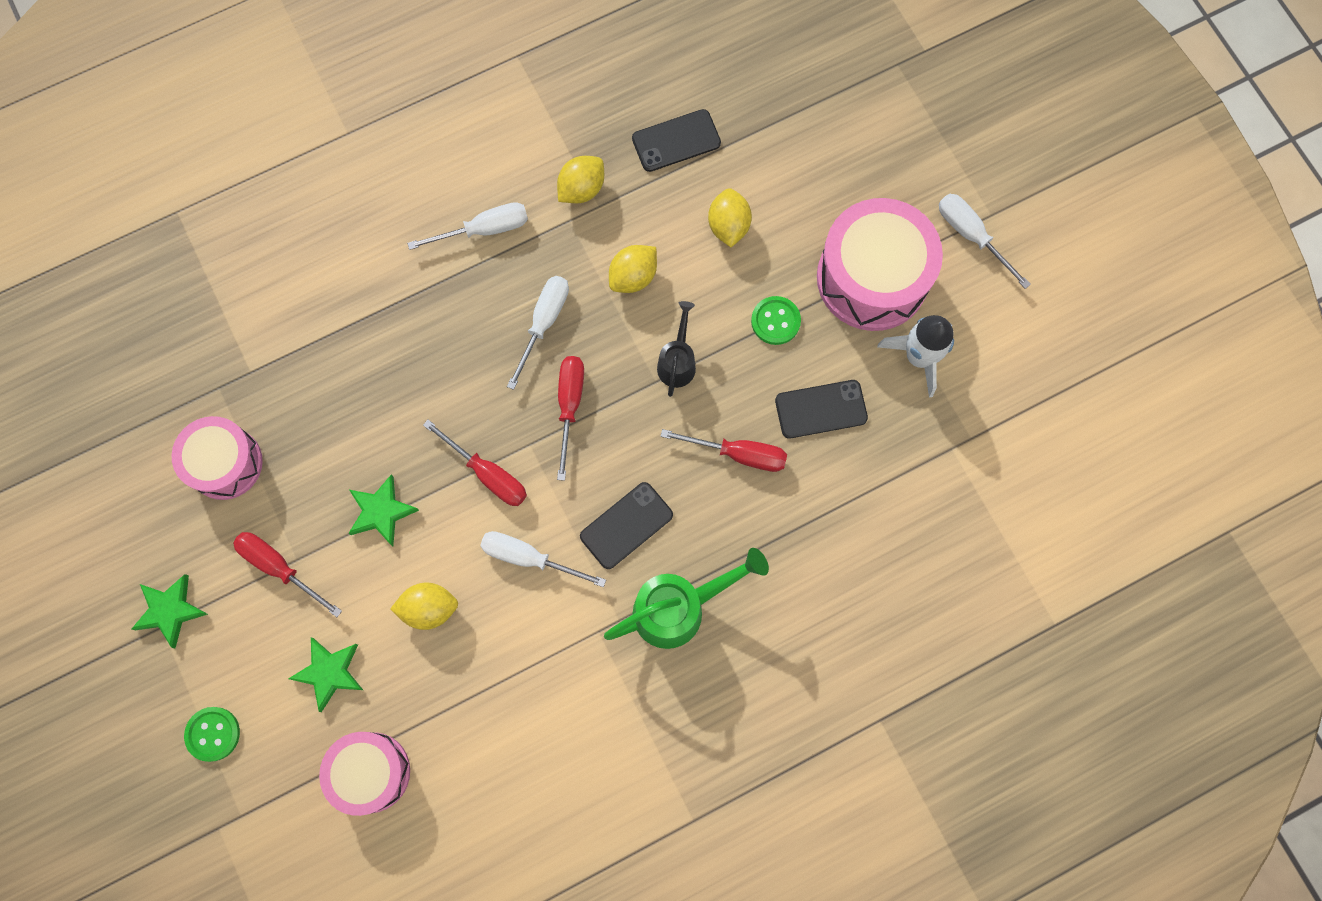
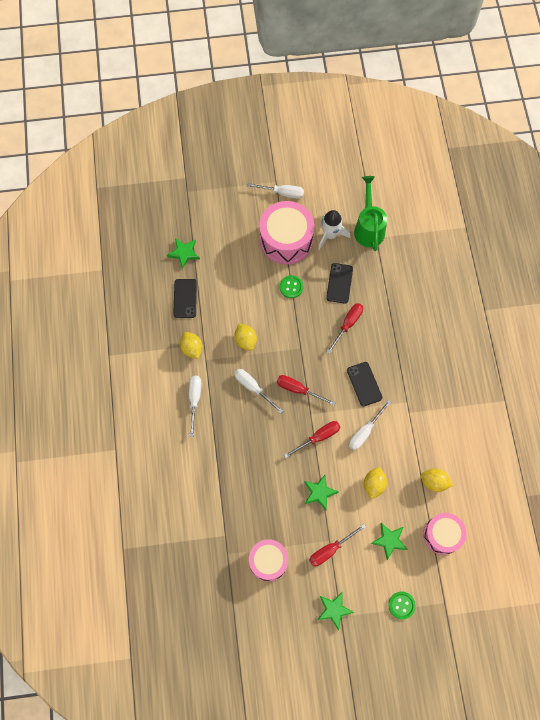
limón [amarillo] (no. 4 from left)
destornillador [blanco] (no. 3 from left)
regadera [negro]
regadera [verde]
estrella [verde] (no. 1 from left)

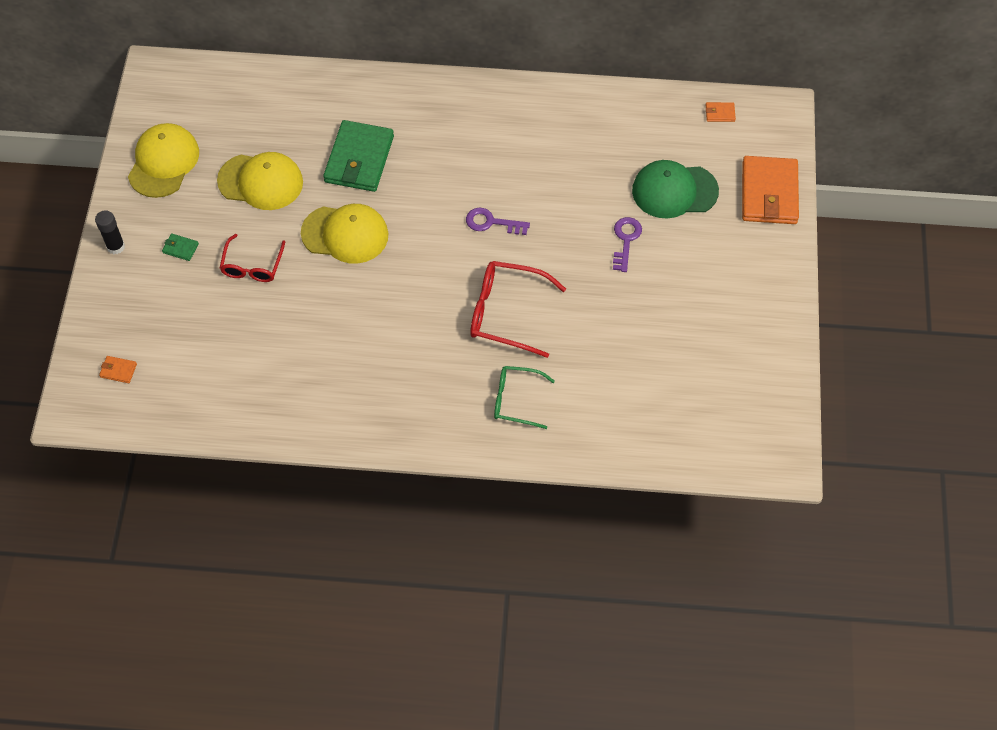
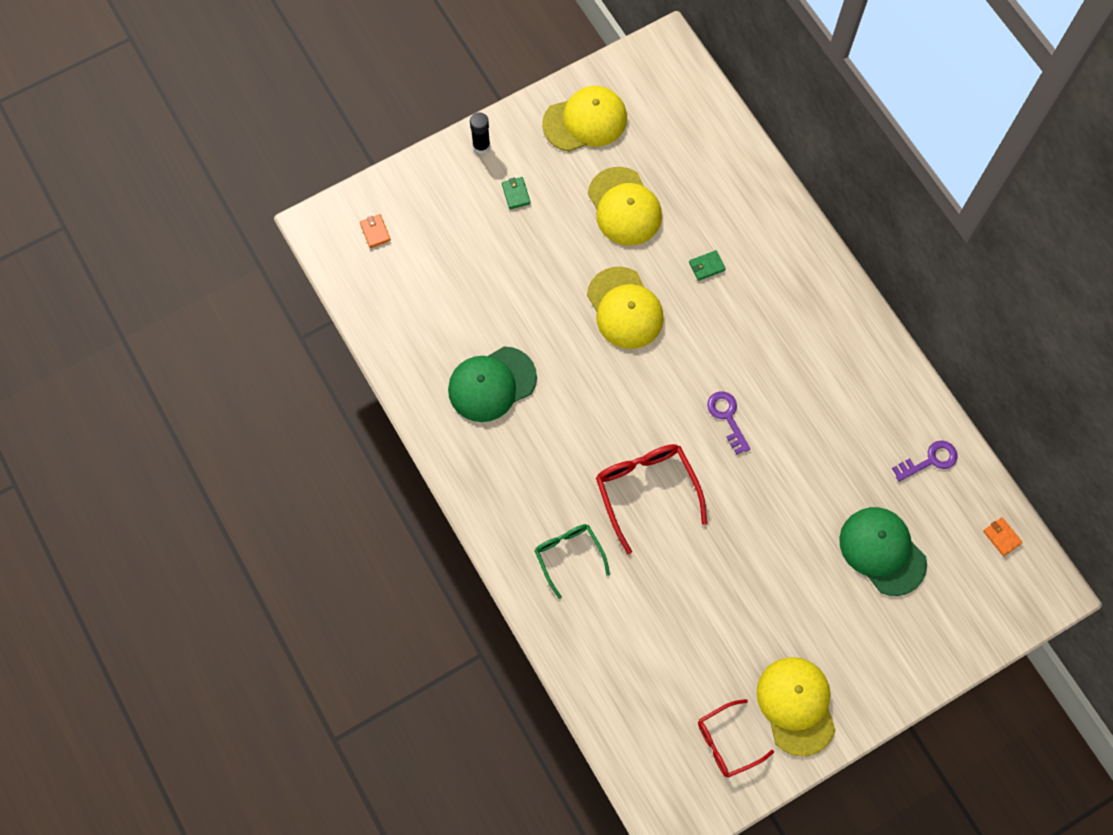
cartera [verde] (no. 2 from left)
cartera [naranja] (no. 3 from left in the first image)
llave [morado] (no. 2 from left)
gafas [rojo] (no. 2 from left)
gorra [verde] (no. 1 from left)
gorra [amarillo] (no. 4 from left)

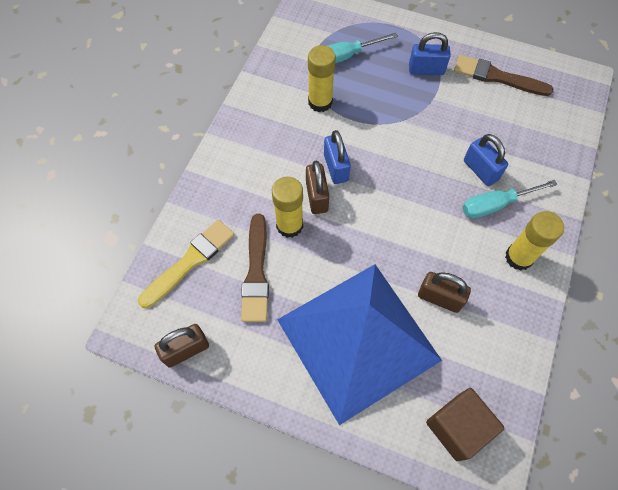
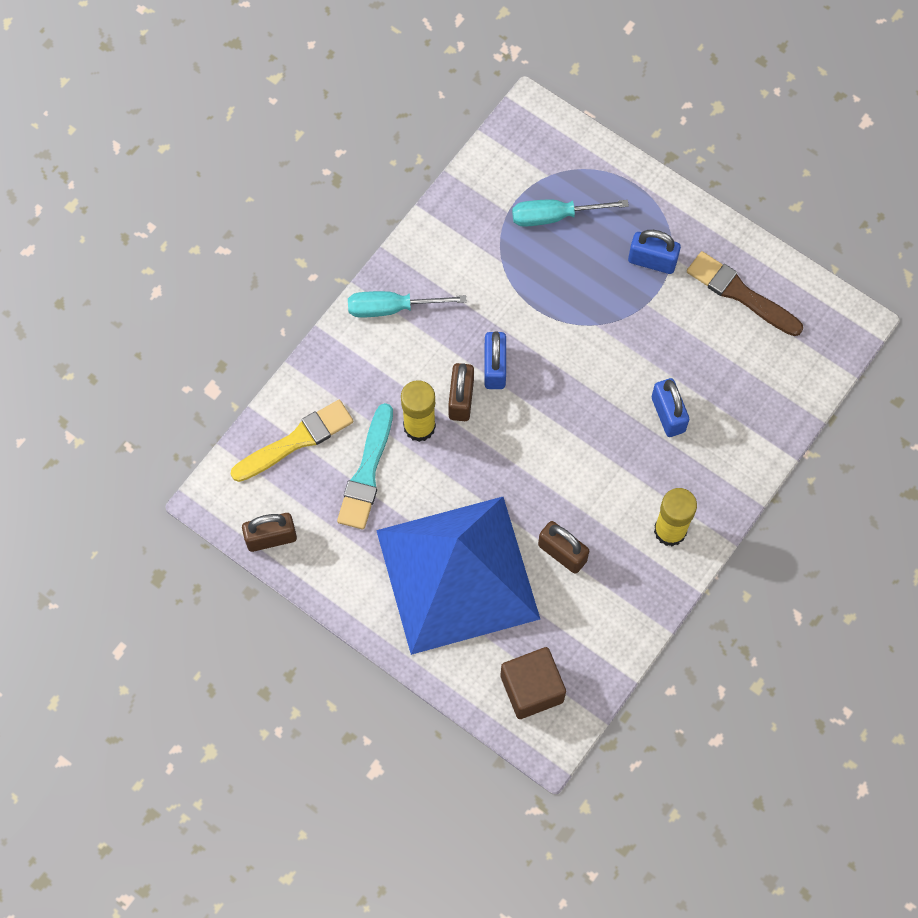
barra de pegamento [amarillo] (no. 2 from left in the first image)
destornillador [turquesa] (no. 1 from left)
pincel [turquesa]

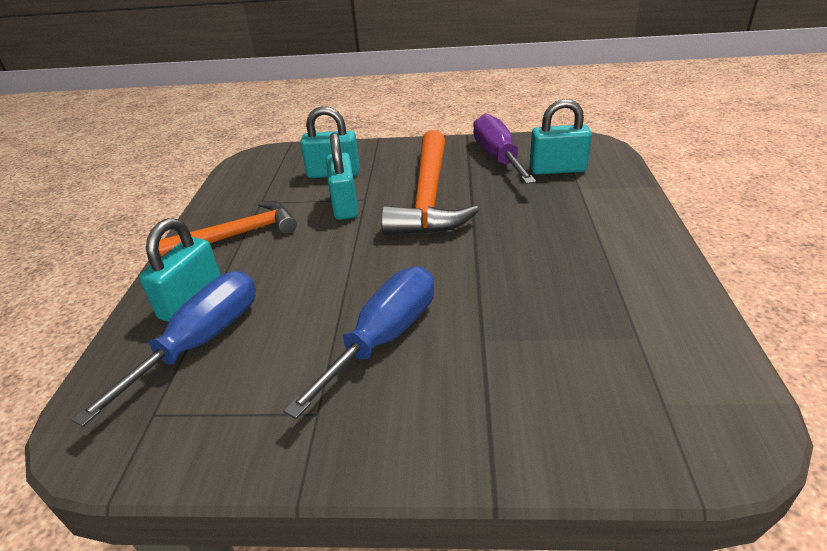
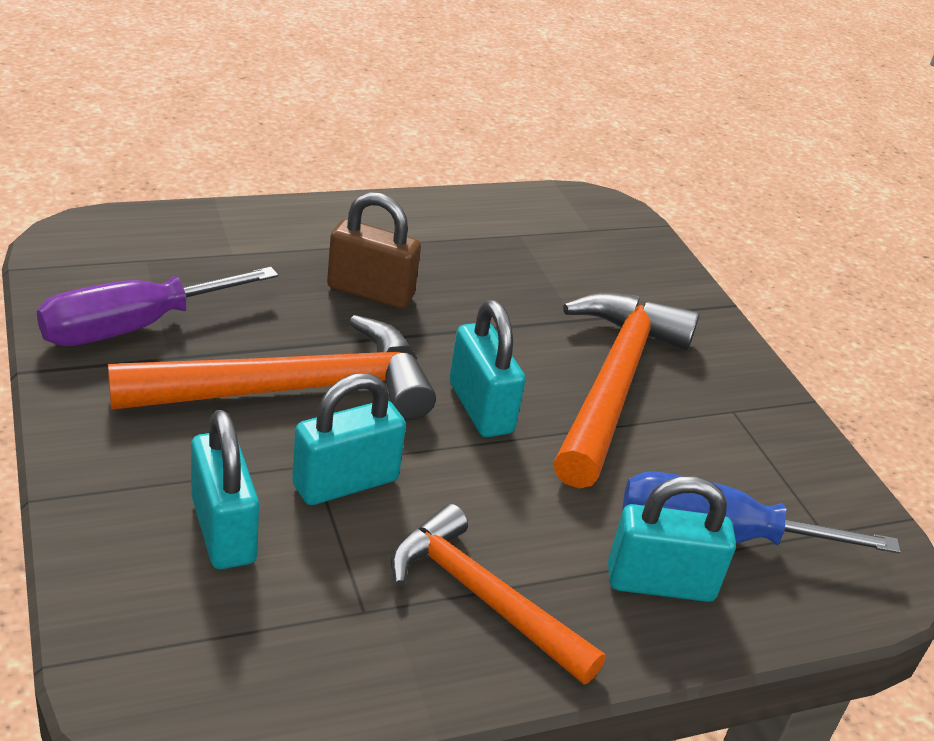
candado [turquesa] (no. 3 from left)
martillo [naranja] (no. 3 from left)
candado [marrón]

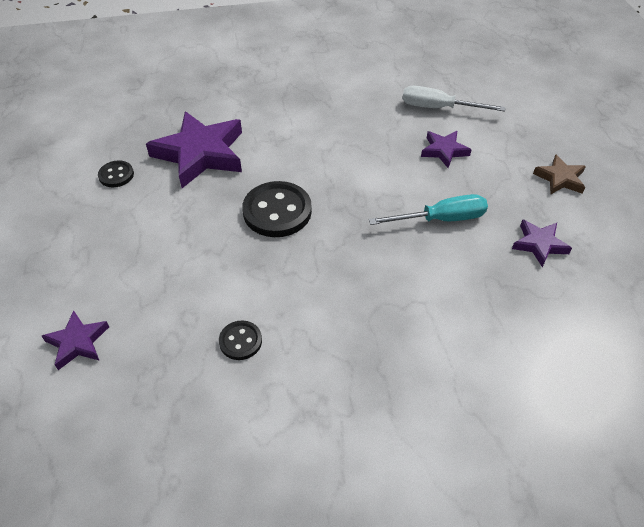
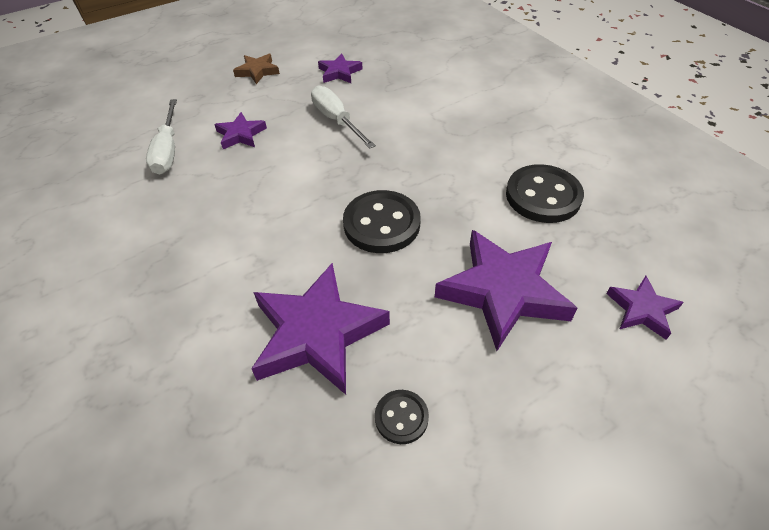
destornillador [blanco] (no. 2 from left)
botón [negro] (no. 3 from left)
estrella [morado] (no. 4 from left)

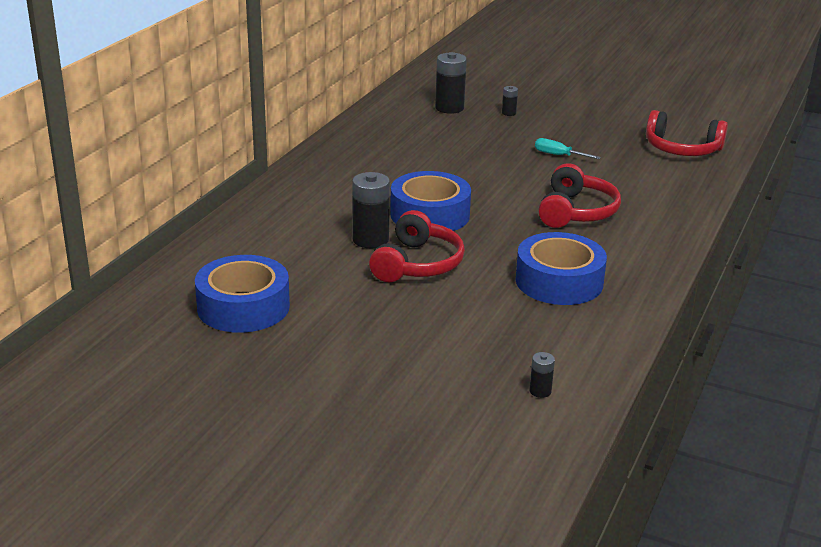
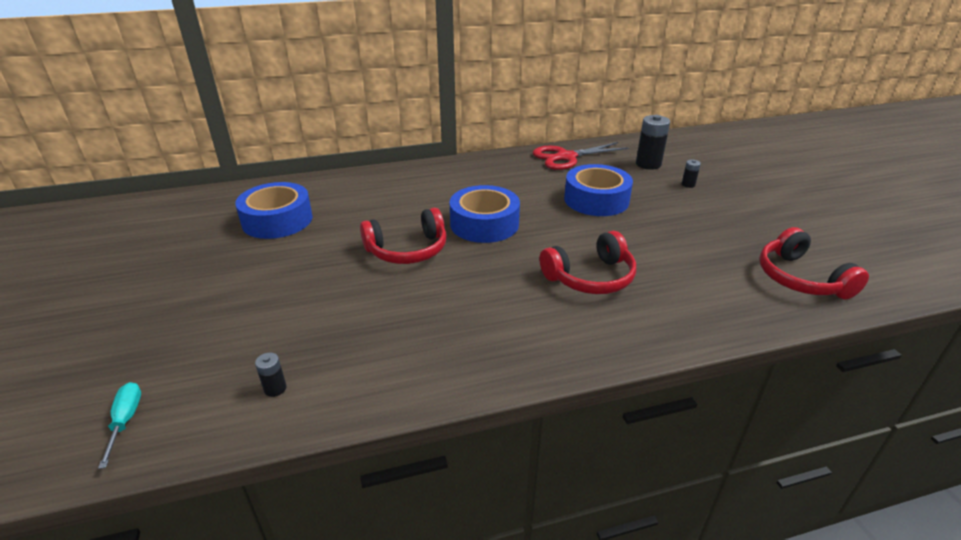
destornillador [turquesa]
pila [negro] (no. 1 from left in the first image)
cinta adhesiva [azul] (no. 3 from left)
tijeras [rojo]

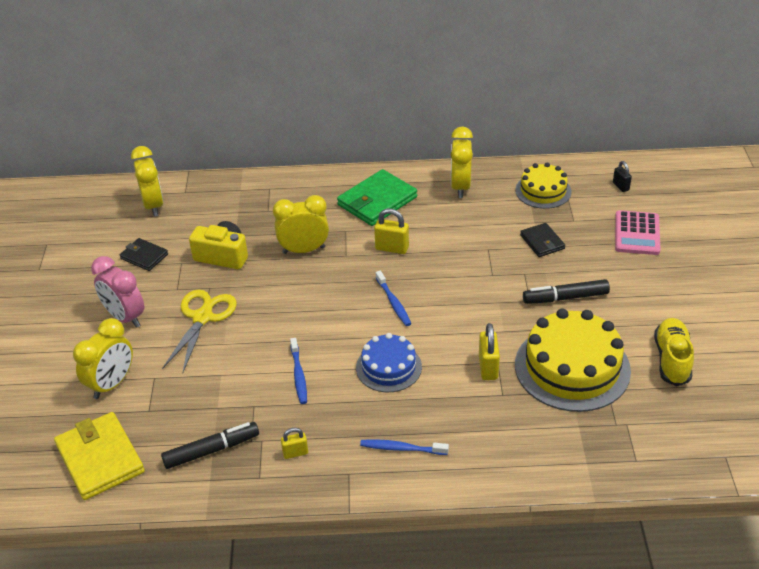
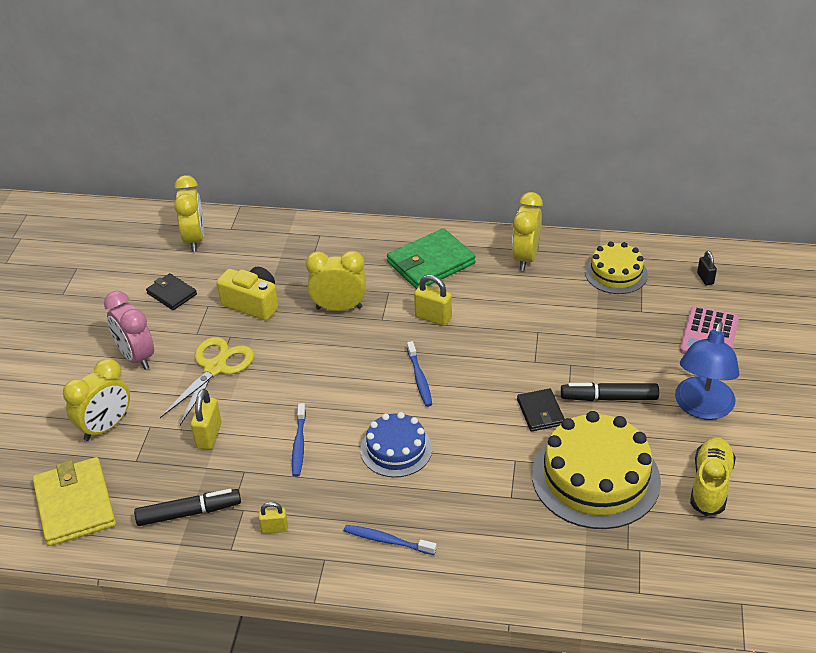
cartera [negro] (no. 2 from left)
candado [amarillo] (no. 1 from left)
lámpara [azul]

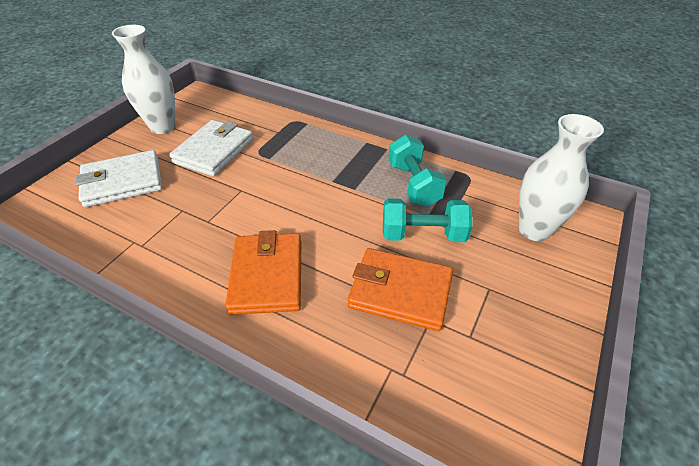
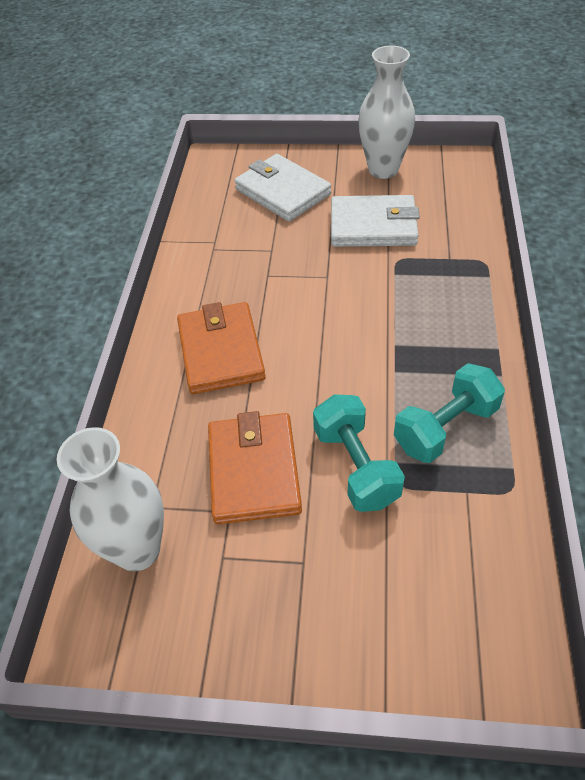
florero [blanco] (no. 1 from left)
cartera [naranja] (no. 1 from left)

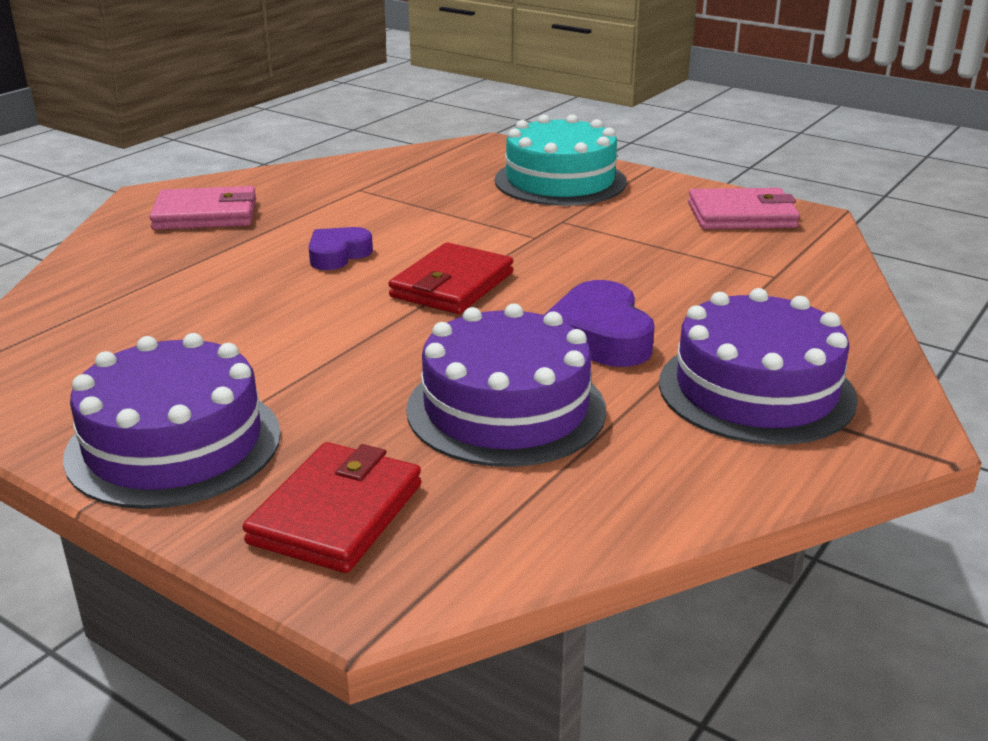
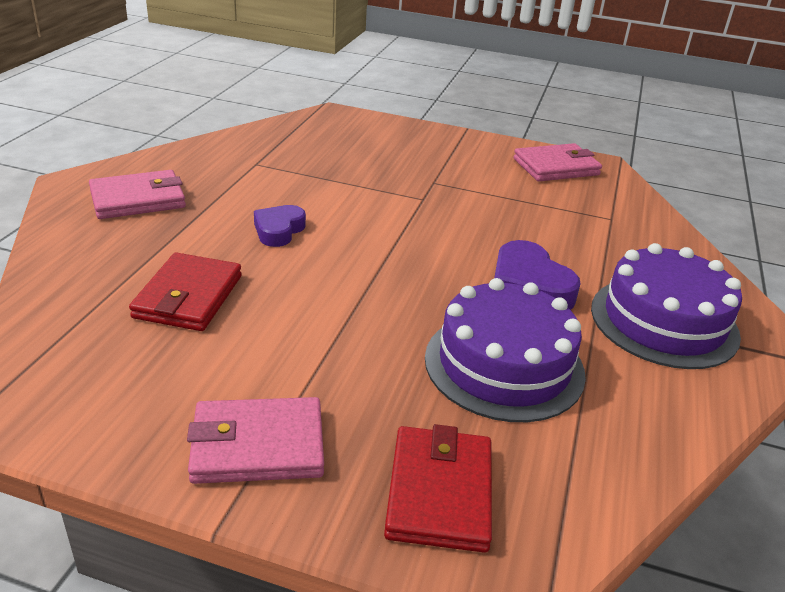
tarta [turquesa]
cartera [rojo] (no. 1 from left)
cartera [rosa] (no. 2 from left)

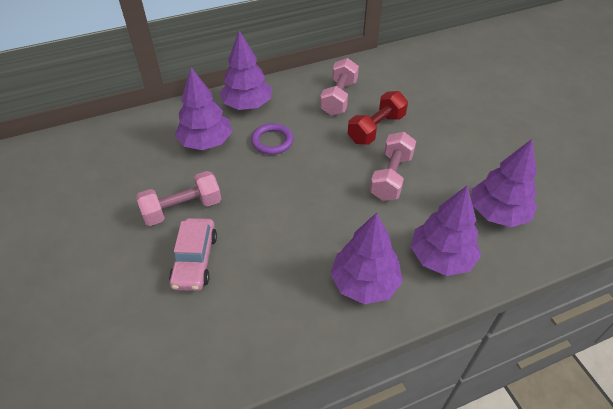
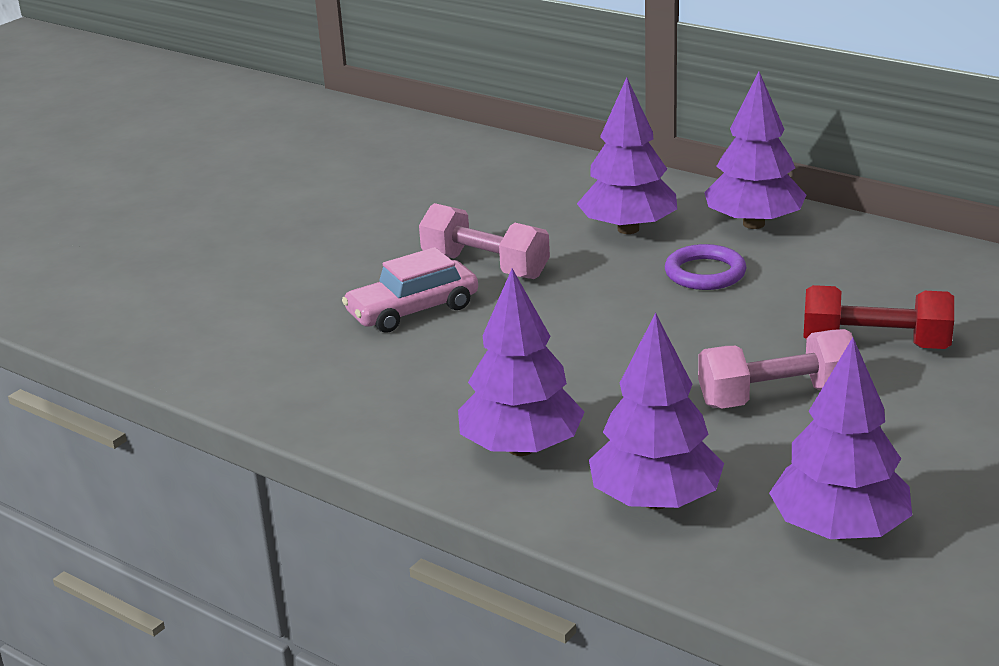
mancuerna [rosa] (no. 2 from left in the first image)

